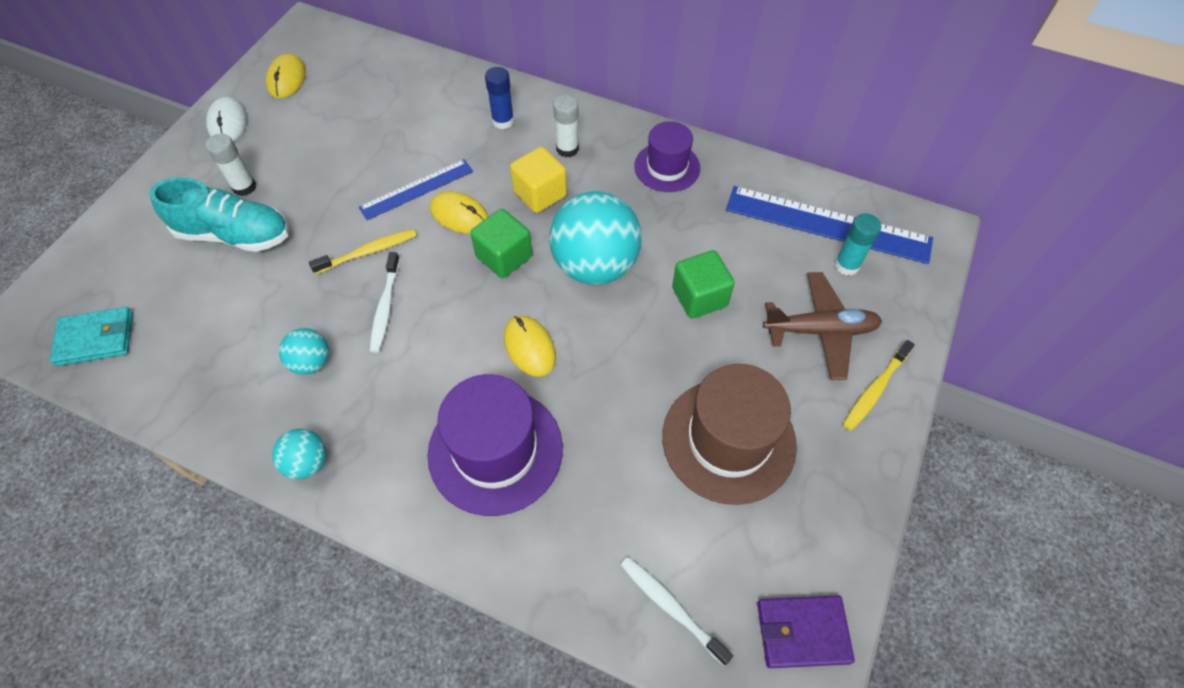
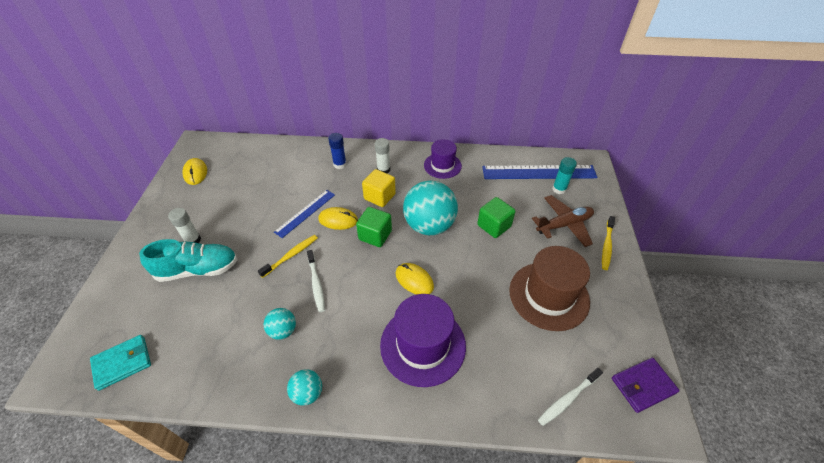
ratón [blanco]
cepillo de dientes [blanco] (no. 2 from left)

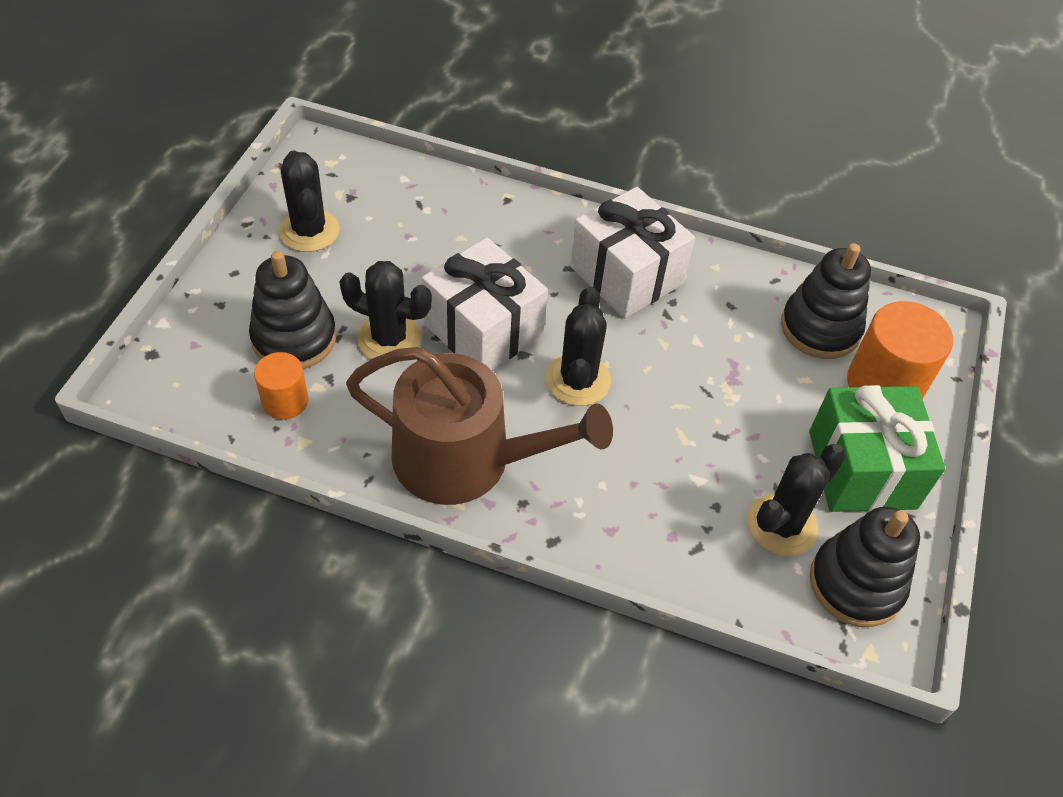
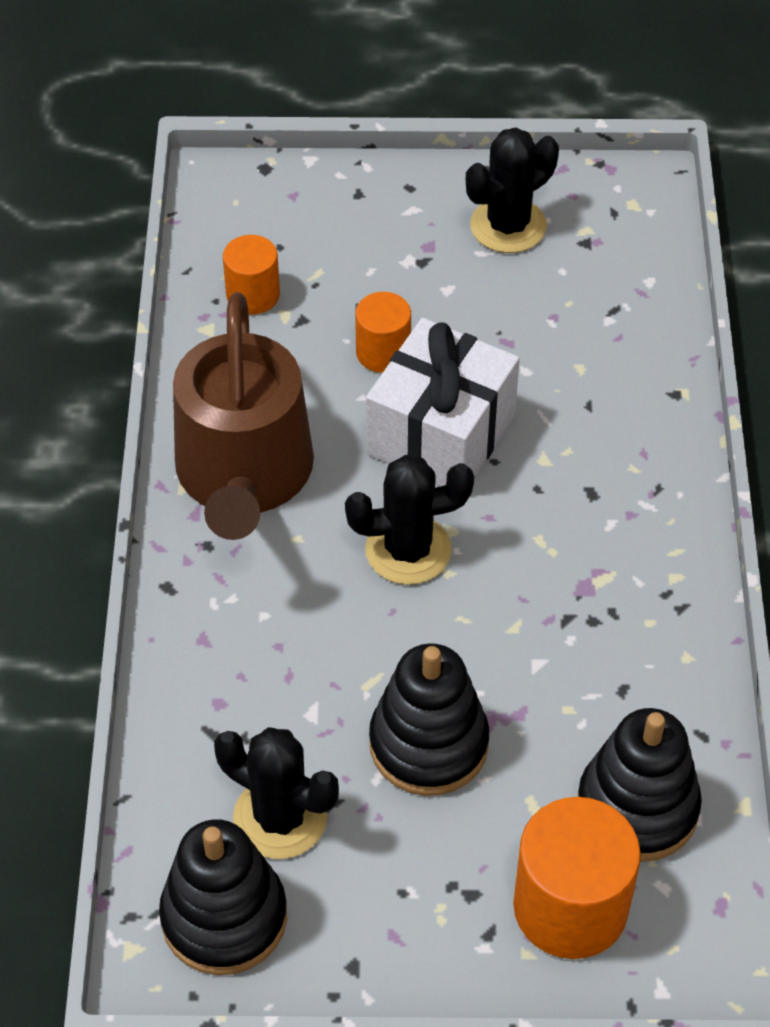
regalo [blanco] (no. 2 from left in the first image)
juguete apilable [negro] (no. 2 from left)
cilindro [naranja] (no. 2 from left)
regalo [verde]

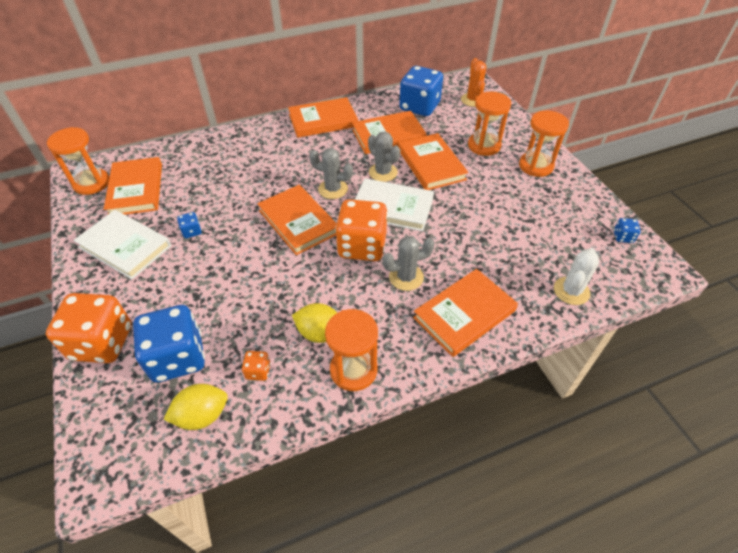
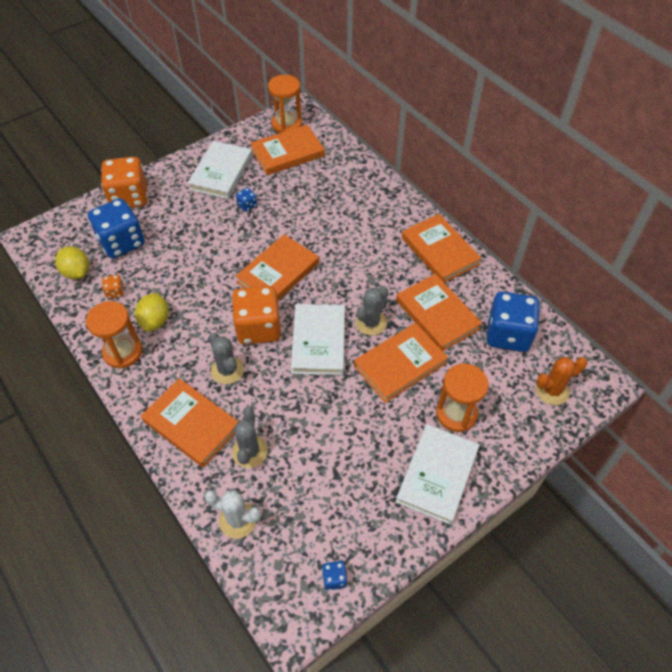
libro [blanco] (no. 3 from left)
cactus [gris] (no. 2 from left)

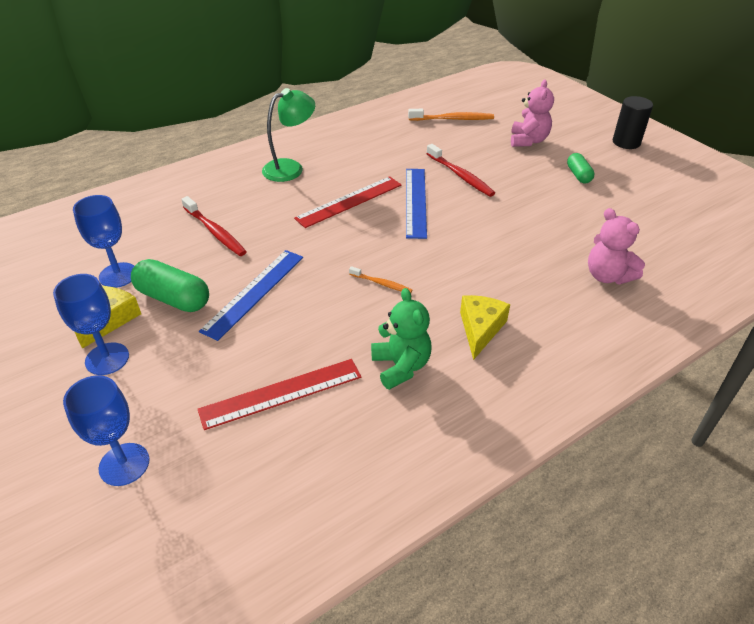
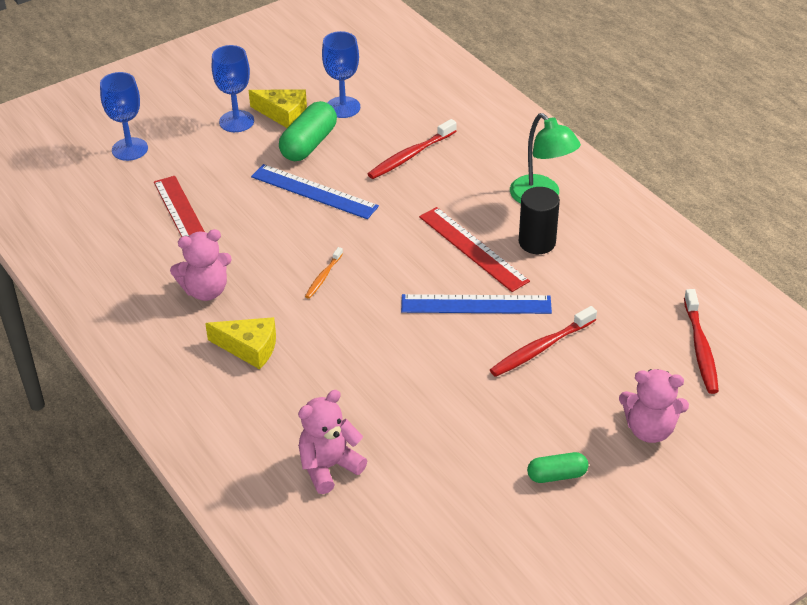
cilindro [negro]
cepillo de dientes [rojo] (no. 3 from left)
osito [rosa] (no. 1 from left)

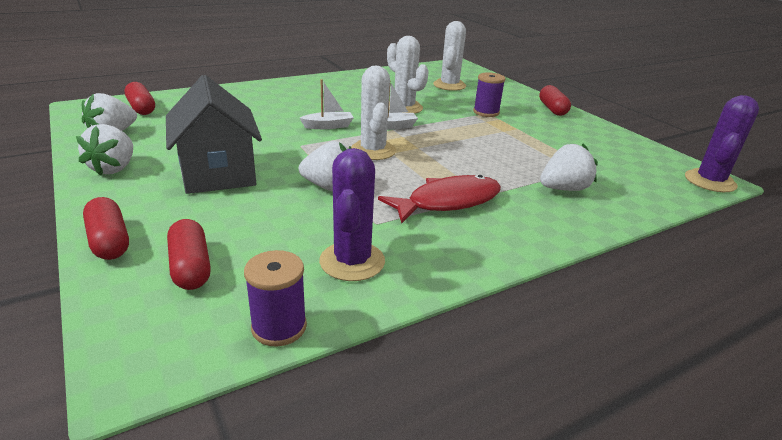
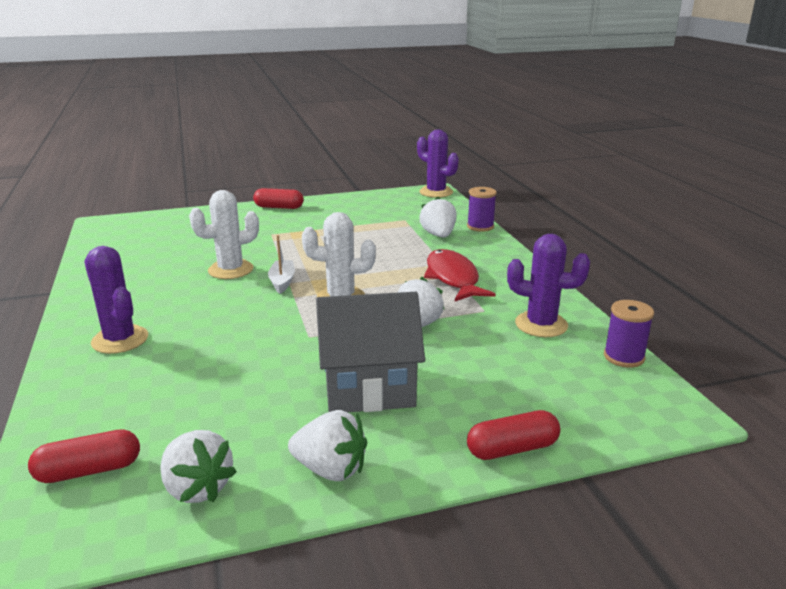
cactus [blanco] (no. 3 from left in the first image)
carrete [morado] (no. 1 from left)
barco [blanco] (no. 1 from left in the first image)
cápsula [rojo] (no. 3 from left in the first image)
cactus [morado] (no. 1 from left)

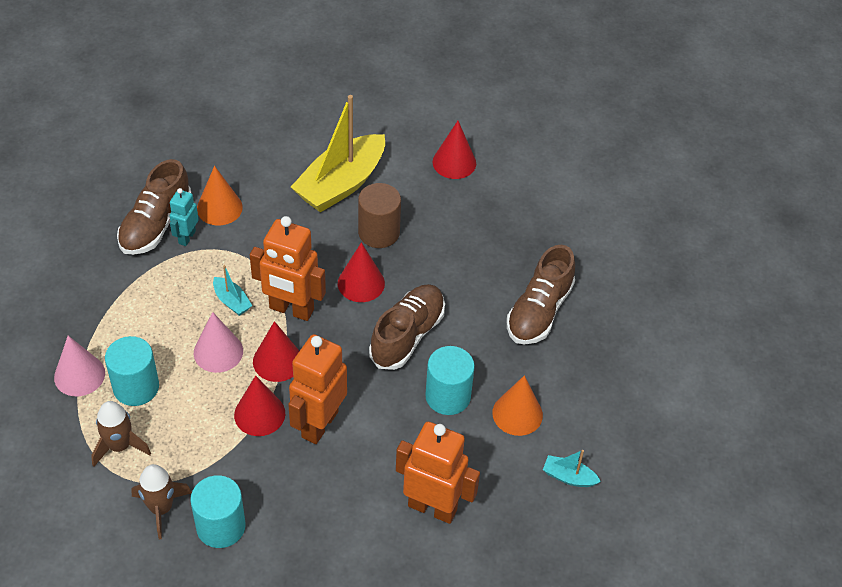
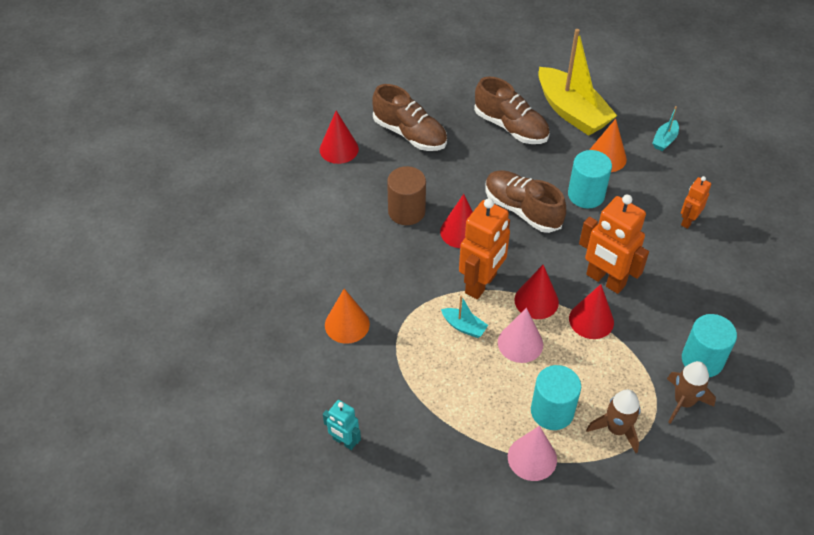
barco [amarillo]
zapato [marrón] (no. 1 from left)
robot [turquesa]
barco [turquesa] (no. 1 from left)
robot [naranja] (no. 3 from left)

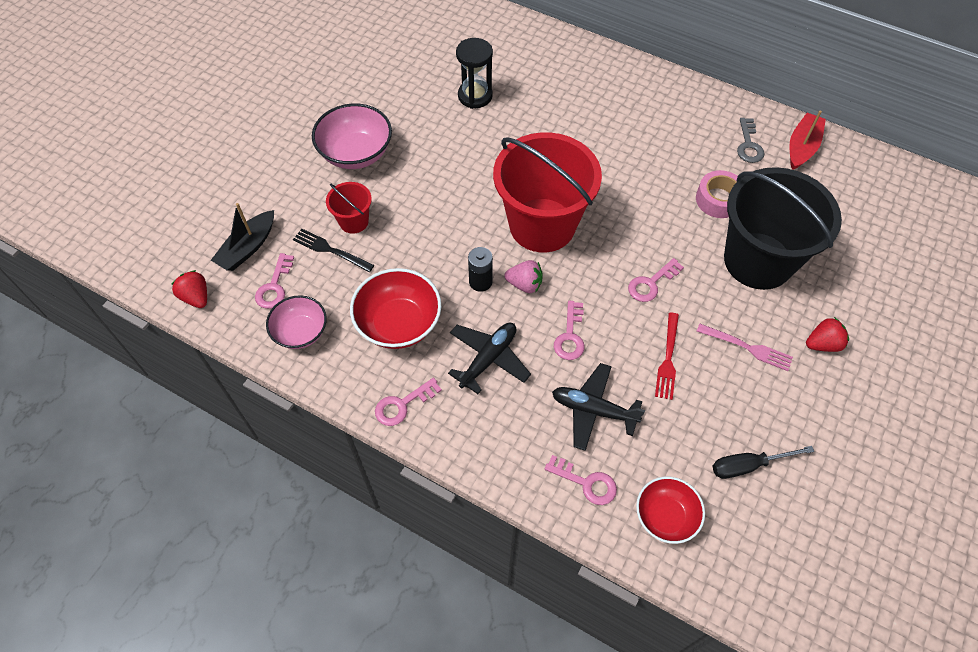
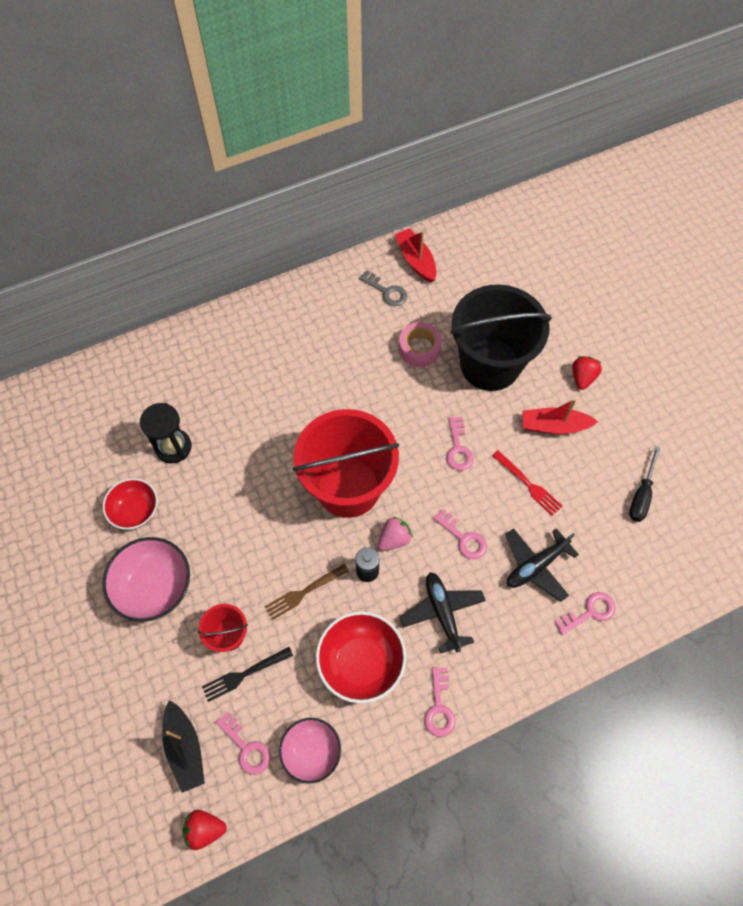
barco [rojo] (no. 2 from left)
cuenco [rojo] (no. 1 from left)
tenedor [marrón]

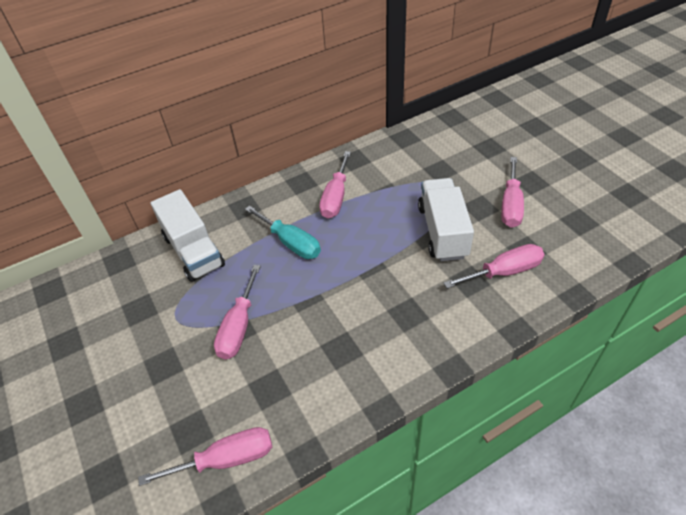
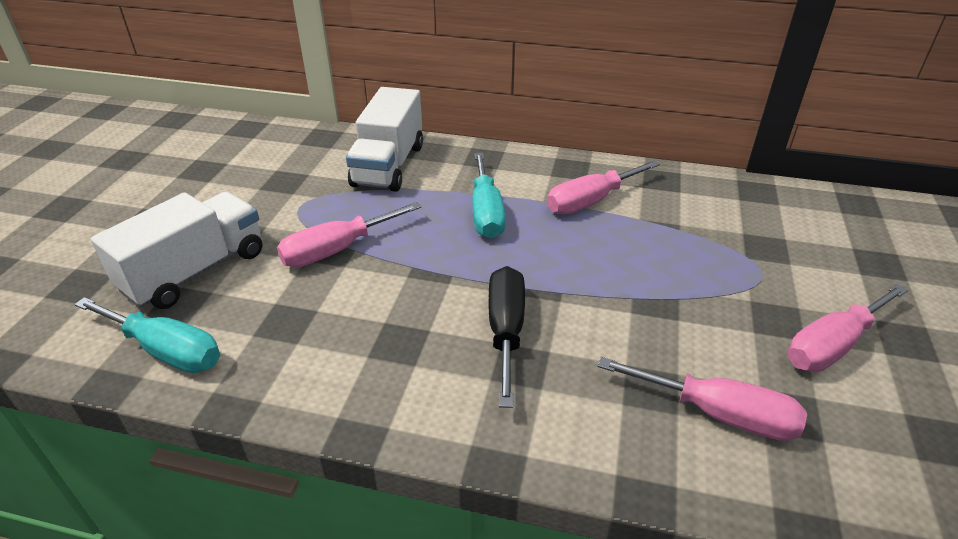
camión [blanco] (no. 1 from left)
destornillador [turquesa] (no. 1 from left)
destornillador [negro]

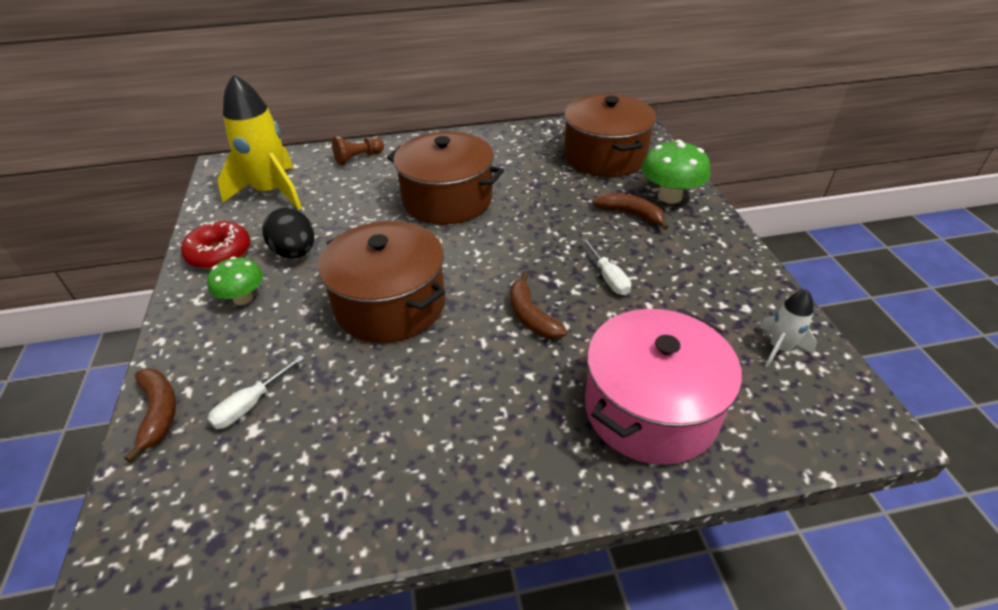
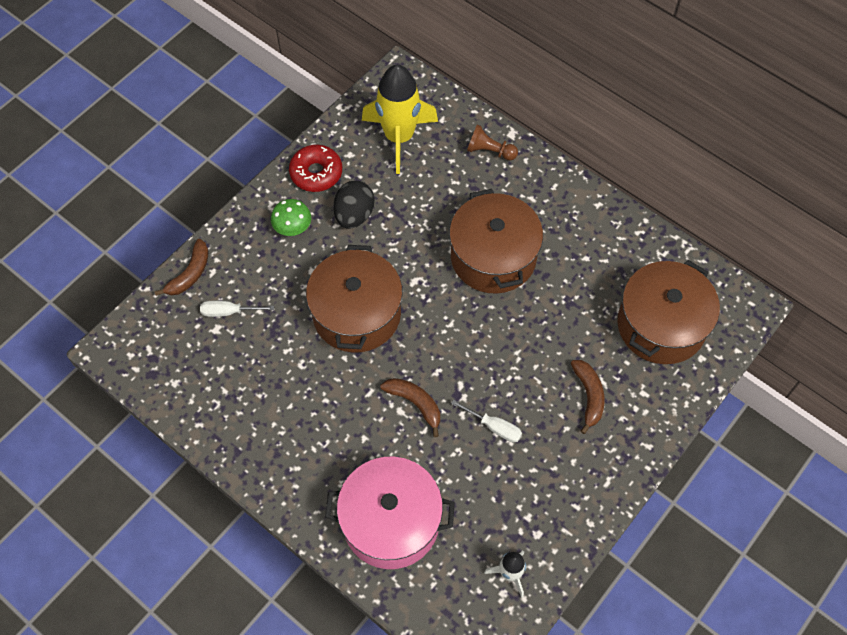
seta [verde] (no. 2 from left in the first image)
destornillador [blanco] (no. 2 from left)
plátano [marrón] (no. 2 from left)

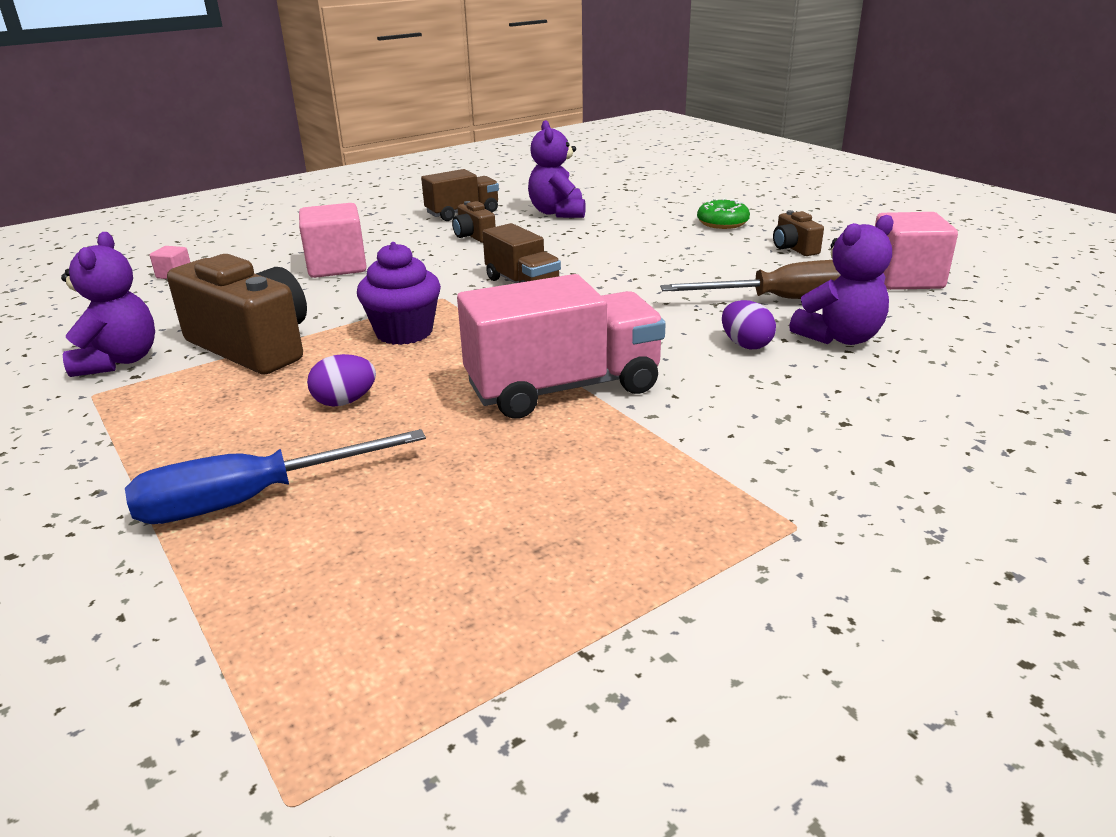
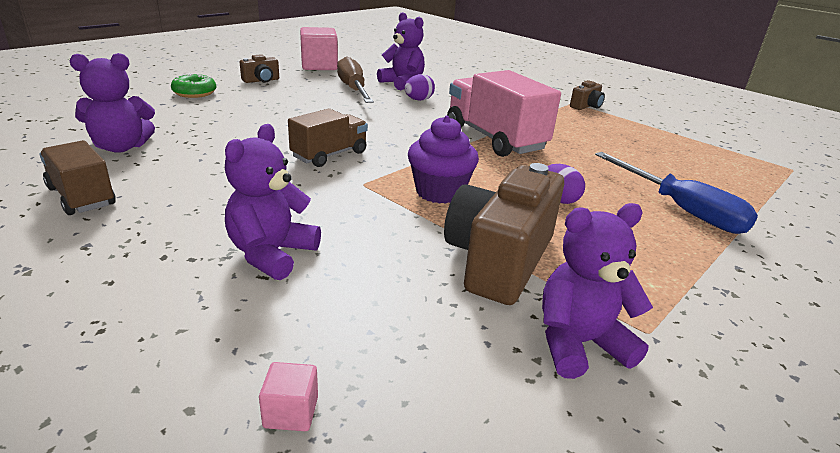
cámara [marrón] (no. 3 from left)
osito [morado] (no. 2 from left)

